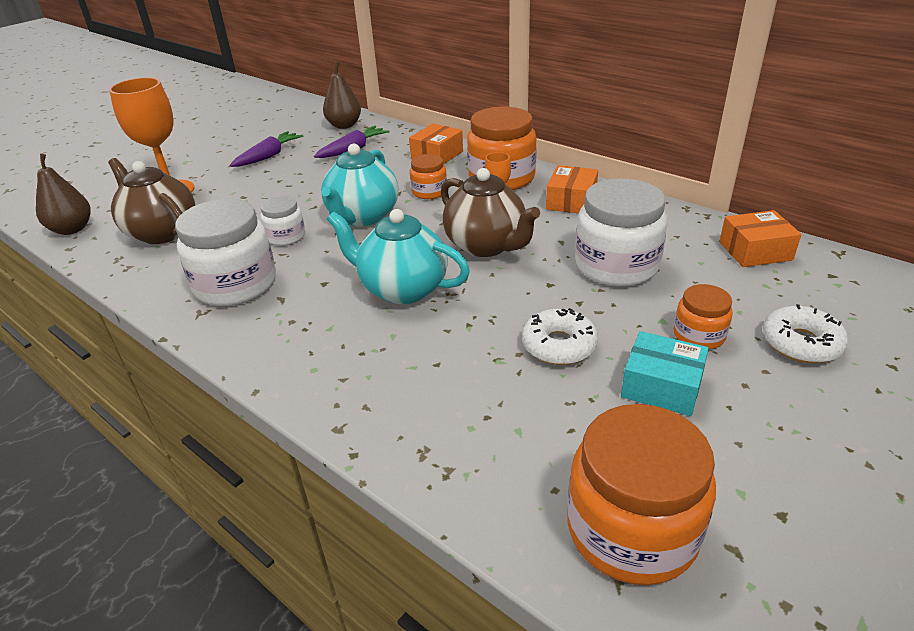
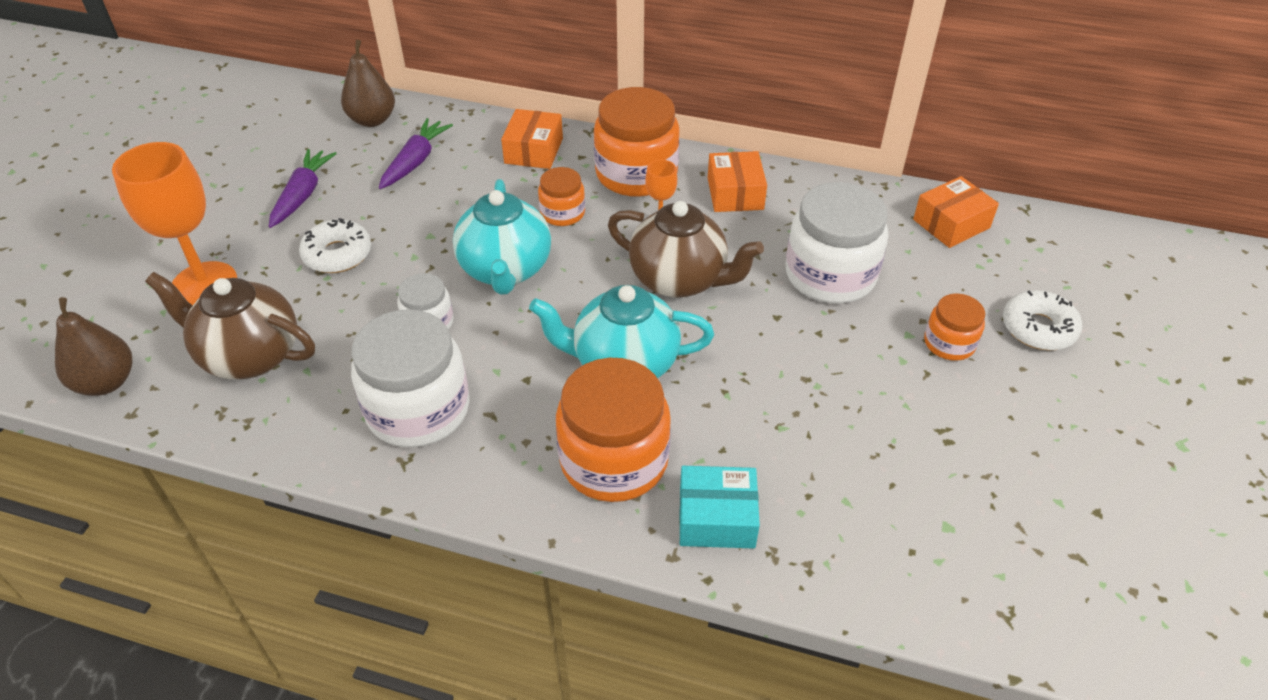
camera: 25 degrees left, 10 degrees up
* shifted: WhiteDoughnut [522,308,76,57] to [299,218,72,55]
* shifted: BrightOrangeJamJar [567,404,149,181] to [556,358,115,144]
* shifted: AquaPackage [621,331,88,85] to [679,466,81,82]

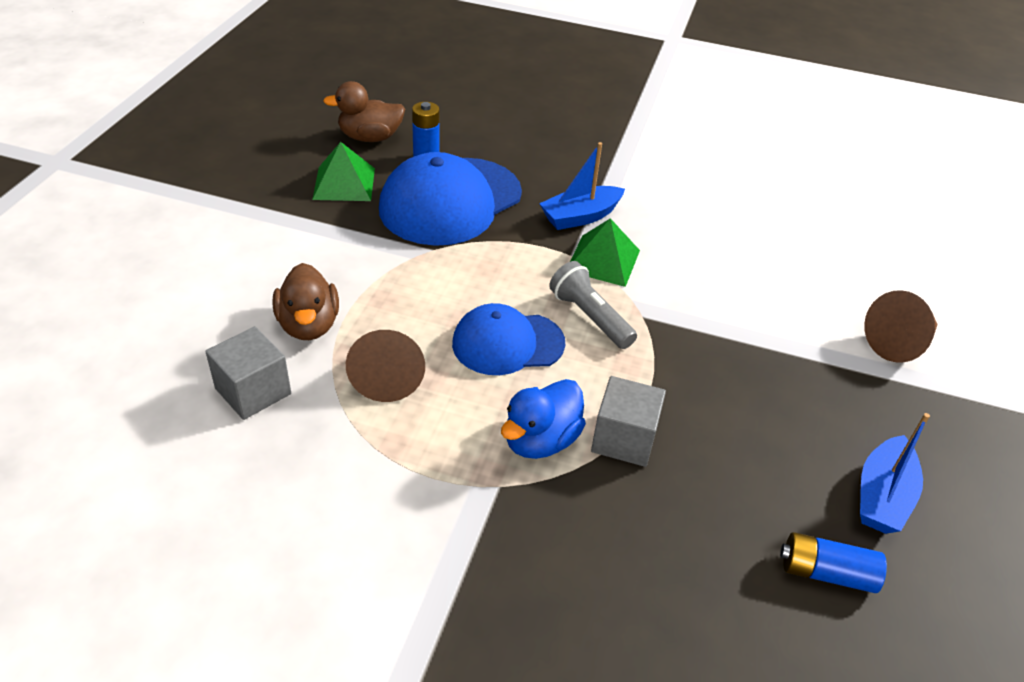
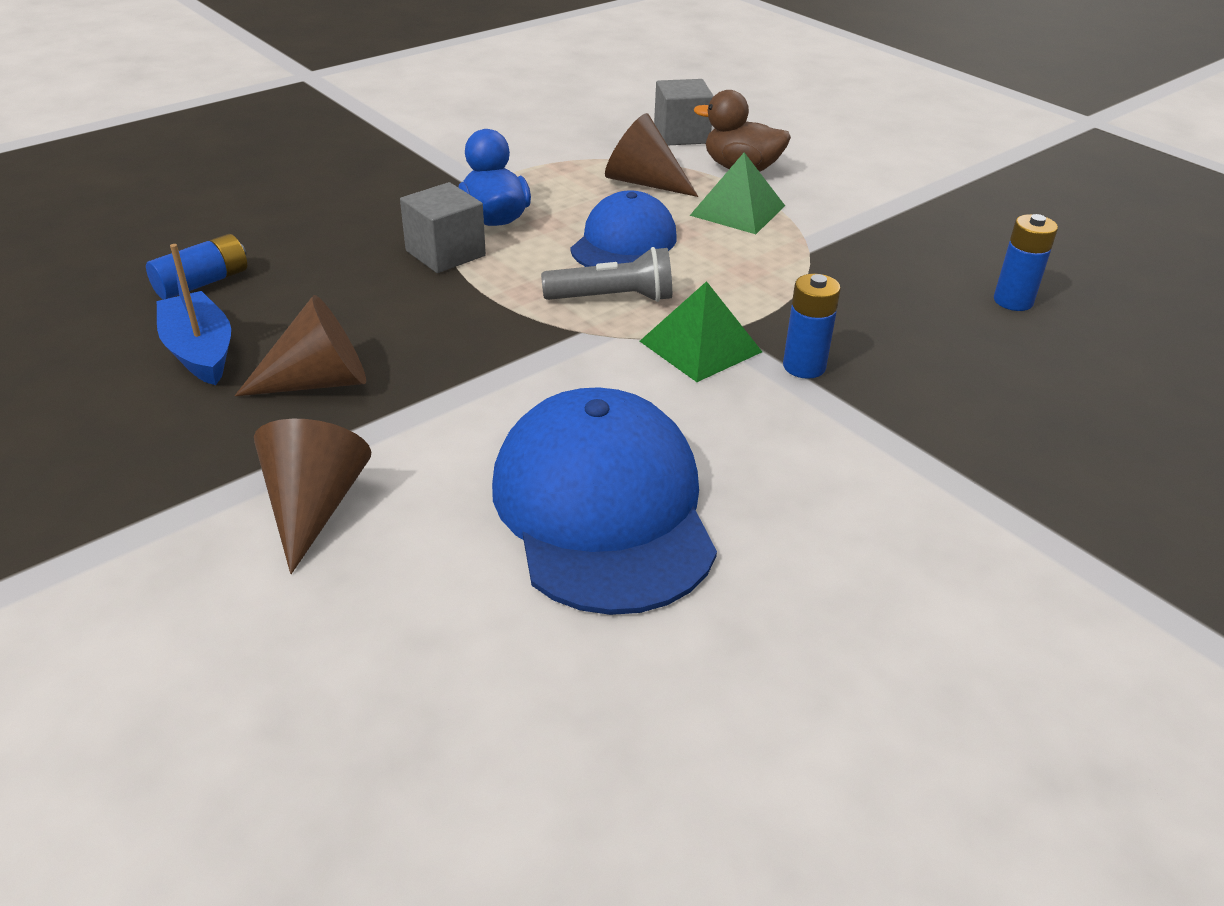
camera: 125 degrees right, 5 degrees down
* new: DarkBrownConeShape [235,295,131,101]
* shifted: BluePeakedCap [379,152,143,94] to [492,387,225,228]
* shifted: EmeraldPyramid [312,142,63,59] to [690,152,95,82]
* swapped: BlueSailboat [539,142,86,88] to BlueBattery [783,274,58,105]
* gone: DarkBrownRubberDuck [323,81,82,61]

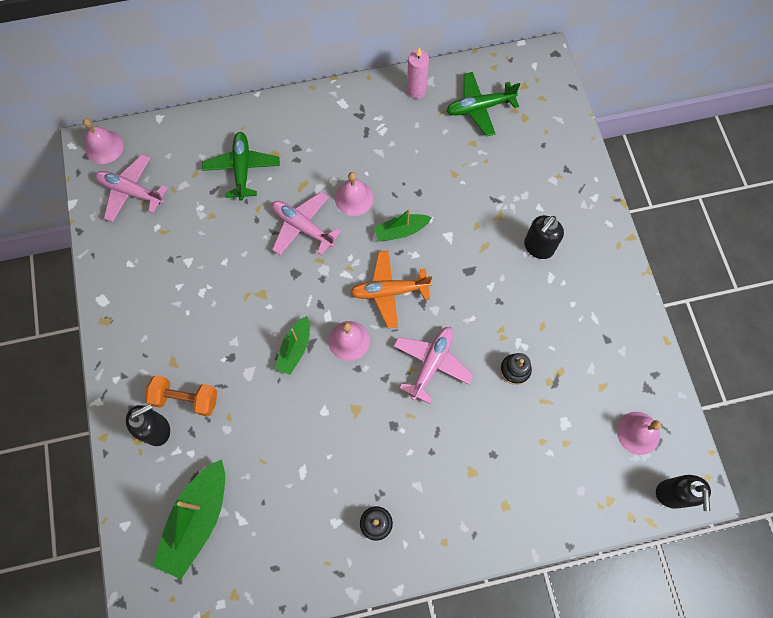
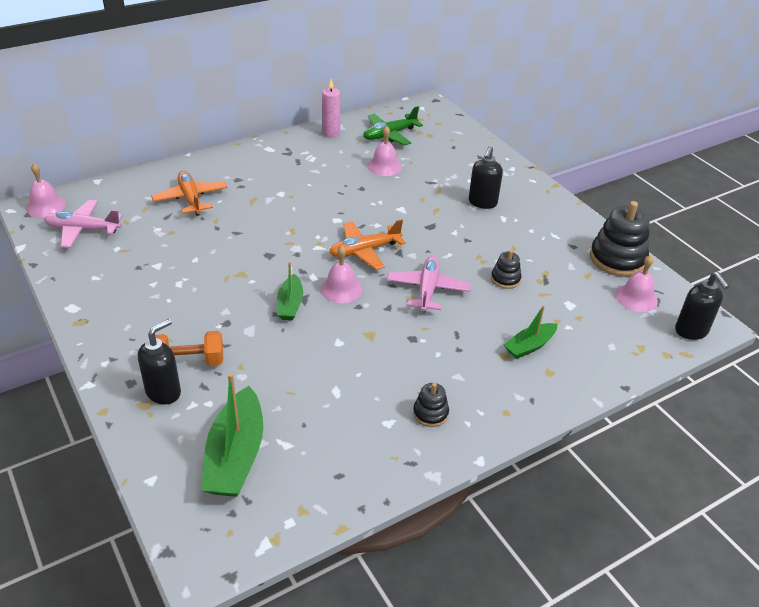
camera: 20 degrees left, 30 degrees down
* repainted: EmeraldAeroplane [202,132,78,69] to BrightOrangeAeroplane [151,171,77,45]
* shifted: RosyBell [335,172,39,44] to [367,126,35,50]
* shifted: EmeraldSailboat [374,209,58,32] to [504,305,53,54]
* new: BlackRingStacker [590,201,60,76]
* gone: RosyAeroplane [272,191,69,64]

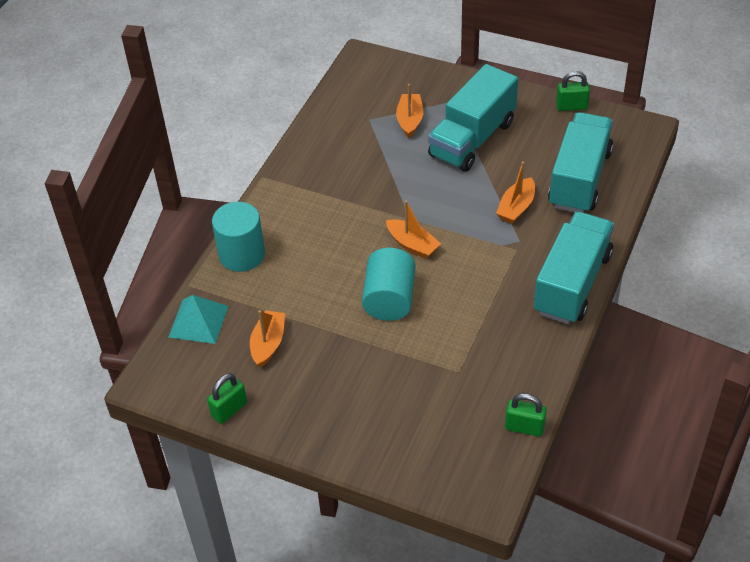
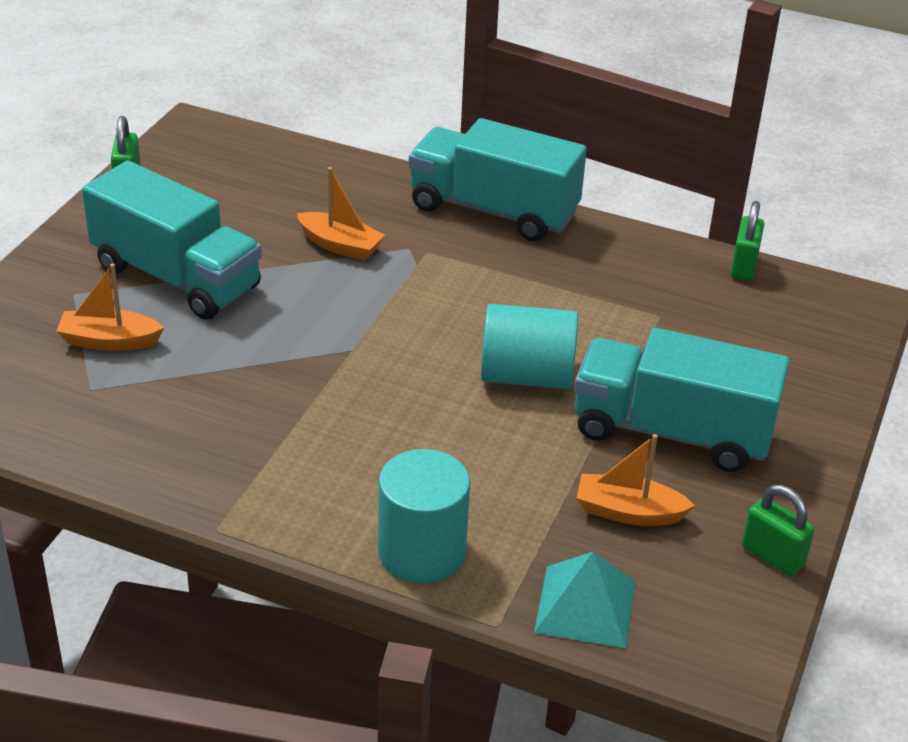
camera: 95 degrees left, 10 degrees down
* shifted: AquaLorry [548,112,65,101] to [574,328,216,144]
* gone: BrightOrangeSailboat [386,200,55,59]

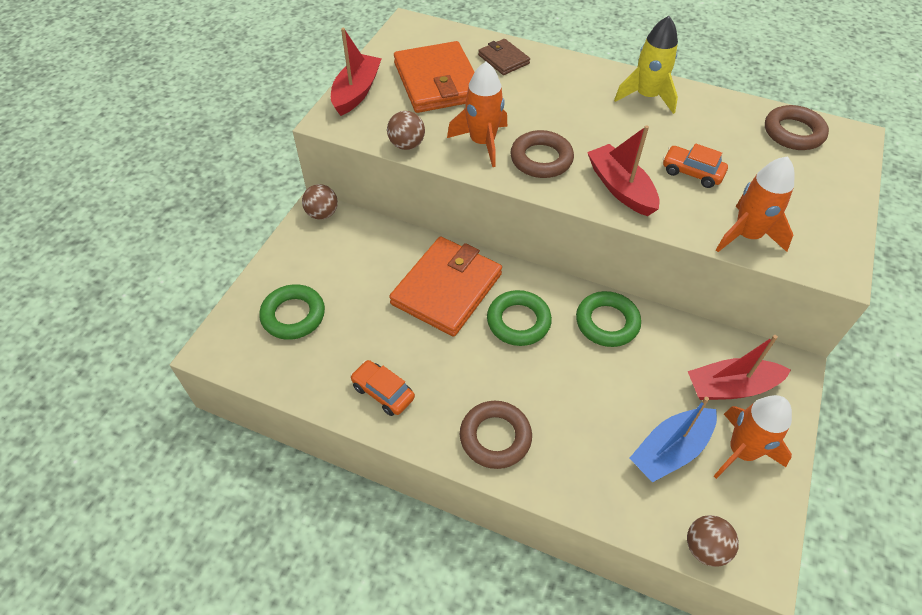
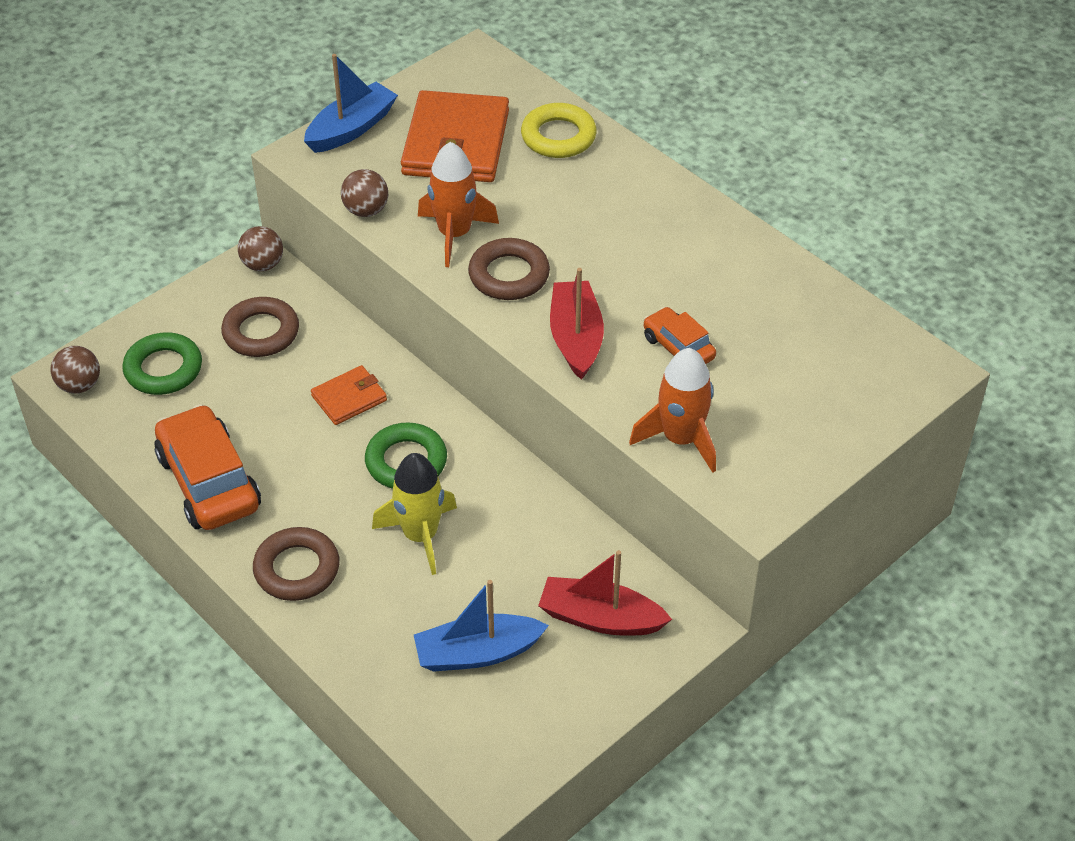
camera: 25 degrees right, 5 degrees down
* shifted: DarkBrownPlayBall [687,515,52,52] to [51,346,49,48]
* scaled: BrightOrangeCar [350,360,65,56] = [154,404,107,126] x1.83
* shifted: DarkBrownHoop [765,105,64,45] to [221,297,78,60]
* repainted: ScarletSailboat [331,28,51,88] to BlueSailboat [304,54,94,99]
* scaled: BrightOrangeBillfold [389,236,113,101] = [311,365,76,60] x0.51
* shifted: GoldenRocket [614,16,64,98] to [372,453,85,122]
* swapped: DarkBrownBillfold [478,39,52,36] to GoldenHoop [521,103,76,55]
* gone: EmeraldHoop [576,291,65,56]
* gone: BrightOrangeRocket [714,395,78,84]

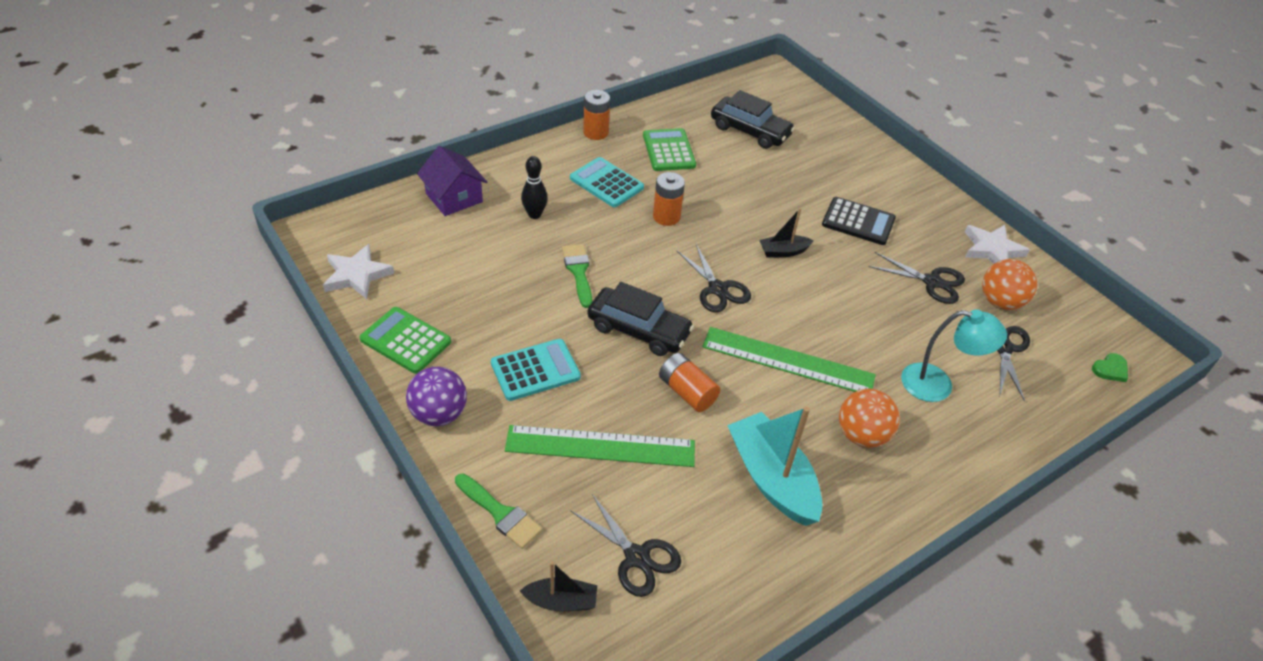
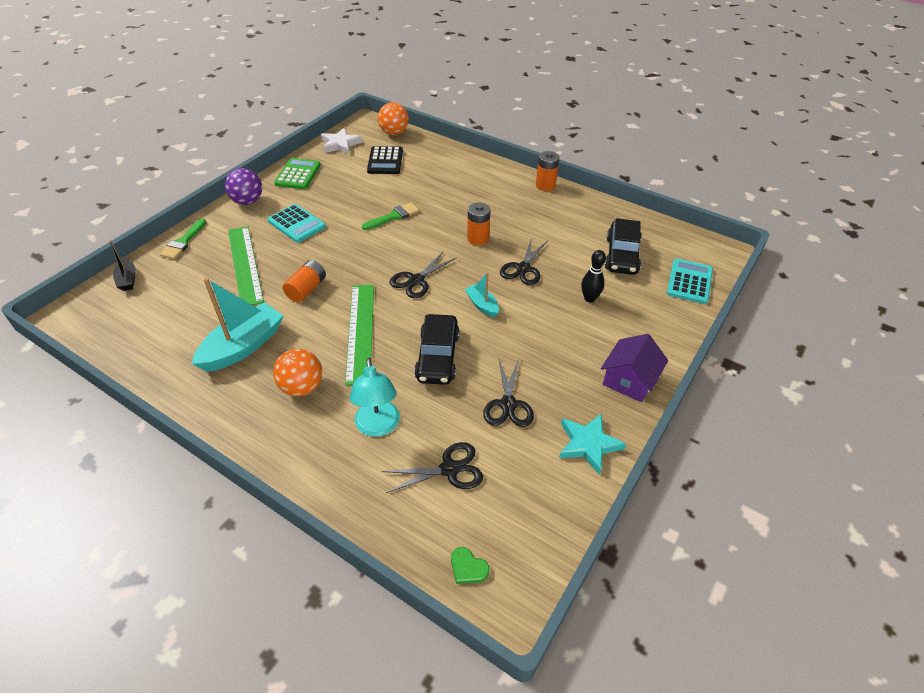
camera: 70 degrees right, 0 degrees up
* shifted: BlackPocketCalculator [822,197,74,48] to [367,146,36,28]
* shifted: BrightOrangePlayBall [982,259,55,51] to [378,102,31,33]
* shifted: BlackCar [588,282,106,74] to [414,314,46,71]
* repainted: BlackSailboat [760,208,54,49] to AquaSailboat [465,272,34,46]
* shifted: BlackShears [570,494,111,103] to [500,237,48,48]
* repainted: WhiteFivePointedStar [965,225,65,39] to AquaFivePointedStar [559,413,67,62]
* shifted: BlackBowlingPin [521,156,27,63] to [581,250,25,53]
* shifted: RoyalPurpleToyHouse [417,146,70,70] to [601,334,67,68]
* shifted: AquaPocketCalculator [570,157,74,50] to [667,259,46,45]
* gone: EmeraldPocketCalculator [643,128,53,43]

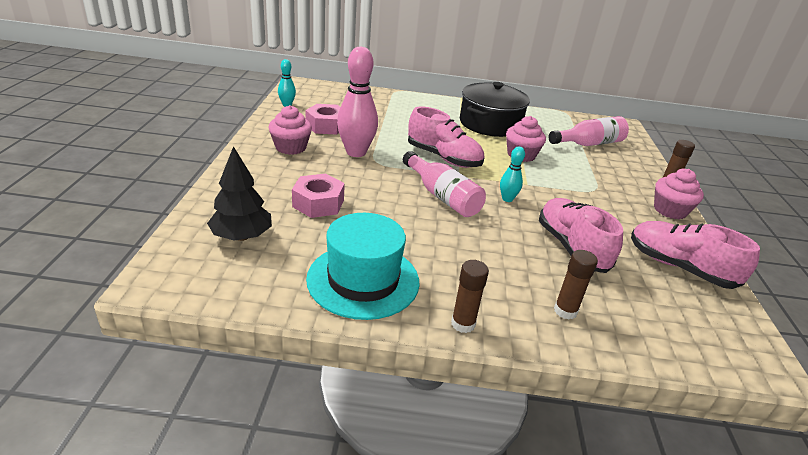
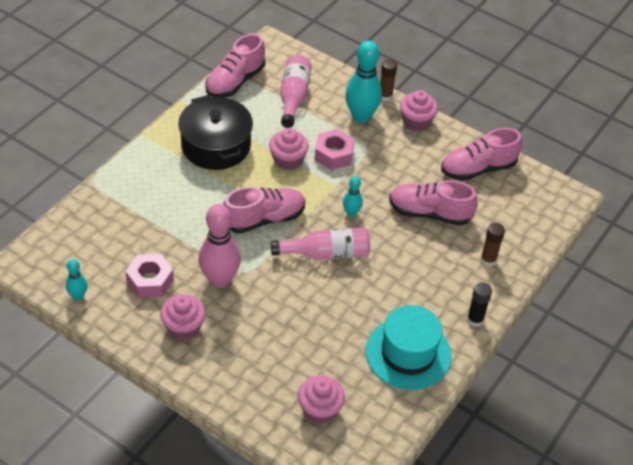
camera: 60 degrees left, 15 degrees up
* new: RosyLaceUpShoe [205,33,60,64]
* swapped: BlackToyTree [207,146,65,95] to RosyMuffin [298,375,47,49]
* shifted: RosyHexNut [292,174,53,44] to [314,129,40,41]
* new: AquaBowlingPin [345,41,37,82]
* repainted: DarkBrownGlueStick [451,260,38,73] to BlackGlueStick [467,283,25,44]

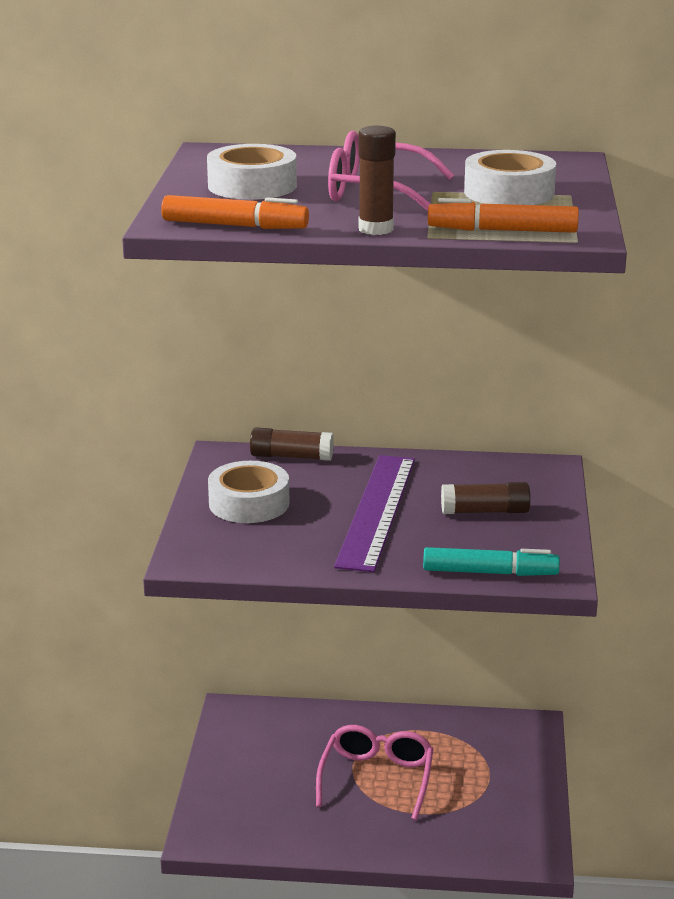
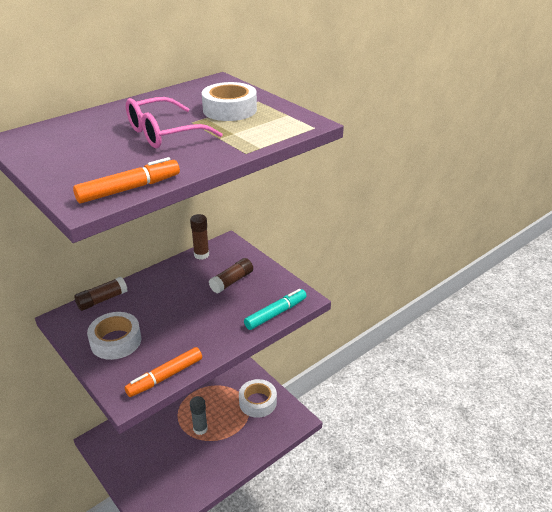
camera: 45 degrees left, 10 degrees up
* shifted: BrightOrangeMarkerPen [428,198,151,35] to [125,347,77,50]
* shifted: DarkBrownGlueStick [358,126,38,109] to [190,214,19,46]
* swapped: RosySpectacles [316,725,118,95] to GreyGlueStick [190,396,18,39]
* shifted: WhiteTape [207,144,90,56] to [239,379,38,39]
* gone: RoyalPurpleRuler [334,455,81,117]

